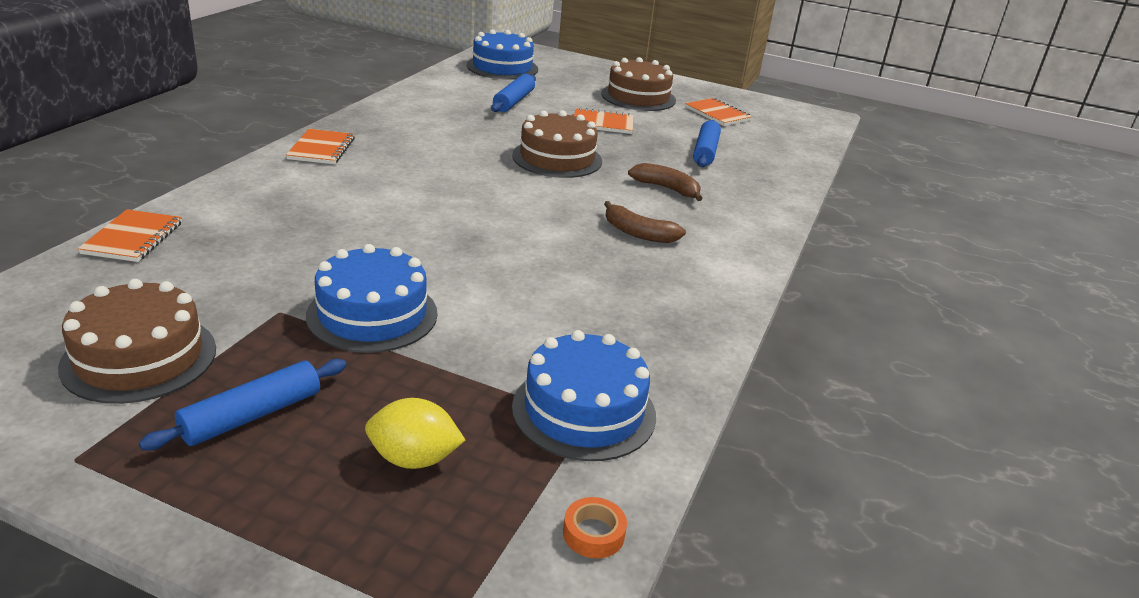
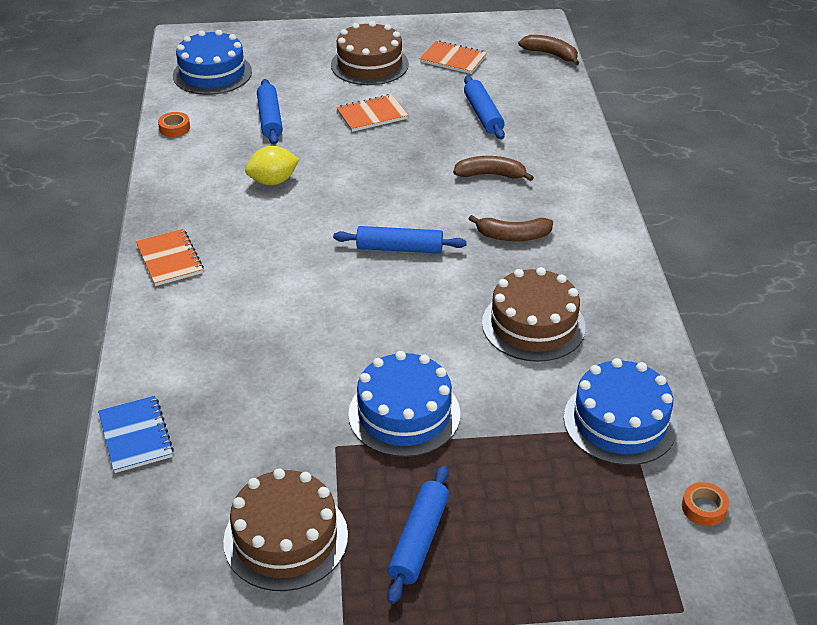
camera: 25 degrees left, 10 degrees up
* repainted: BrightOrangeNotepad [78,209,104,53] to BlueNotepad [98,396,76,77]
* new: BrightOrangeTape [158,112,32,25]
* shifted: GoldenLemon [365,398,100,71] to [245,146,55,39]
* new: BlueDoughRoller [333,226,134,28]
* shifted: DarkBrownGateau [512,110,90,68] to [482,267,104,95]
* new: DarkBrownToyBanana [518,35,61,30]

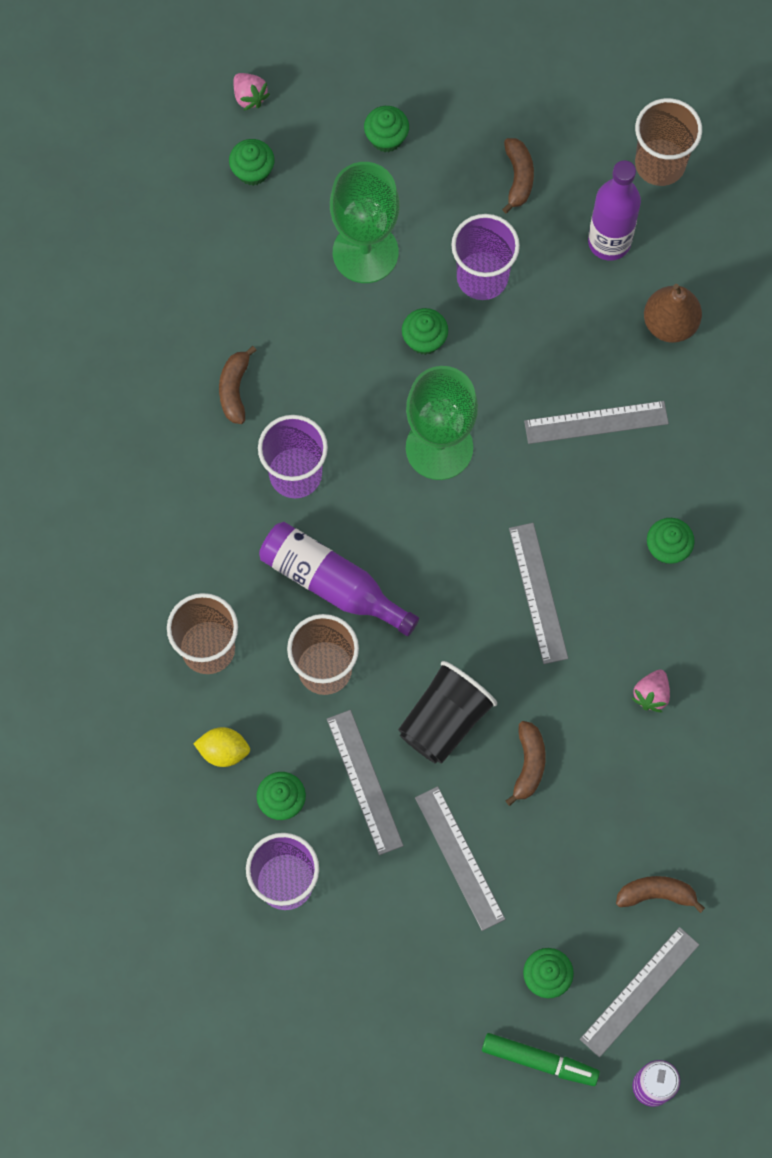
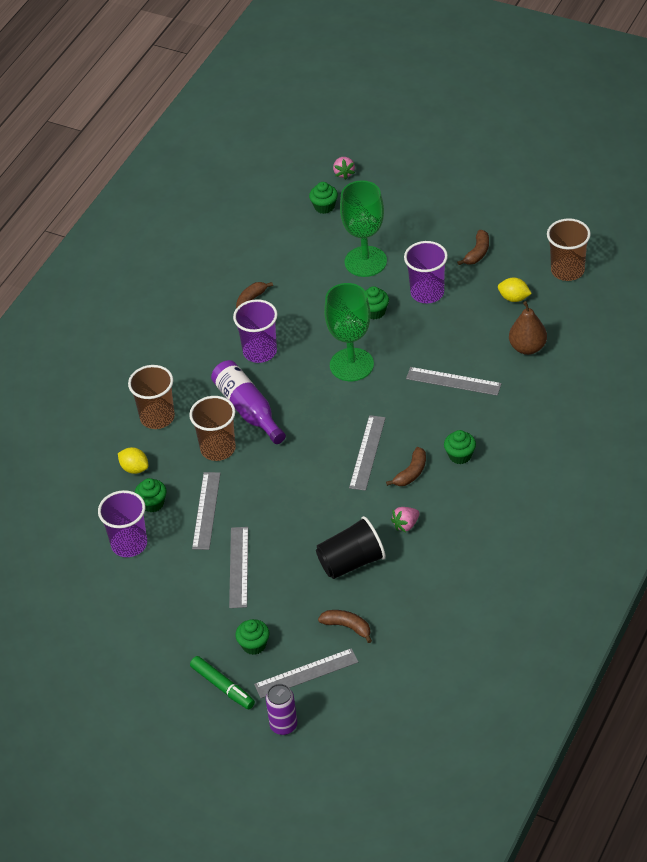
camera: 30 degrees right, 25 degrees down
* shifted: BlackCup [398,661,99,103] to [316,516,70,63]
* shifted: DarkBrownToyBanana [506,721,40,85] to [386,447,40,39]
* swapped: RoyalPurpleBottle [588,160,53,101] to GoldenLemon [498,278,34,24]
* gone: EmeraldMuffin [364,106,45,46]

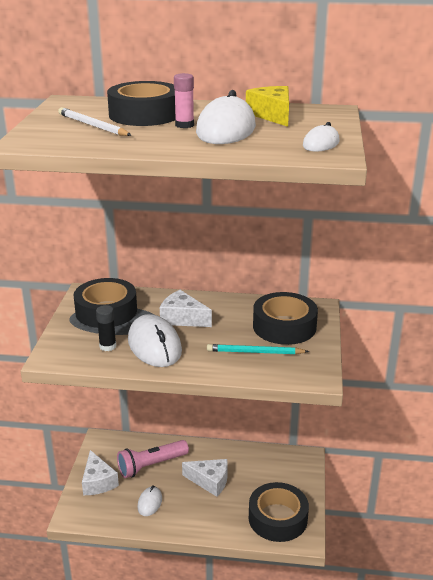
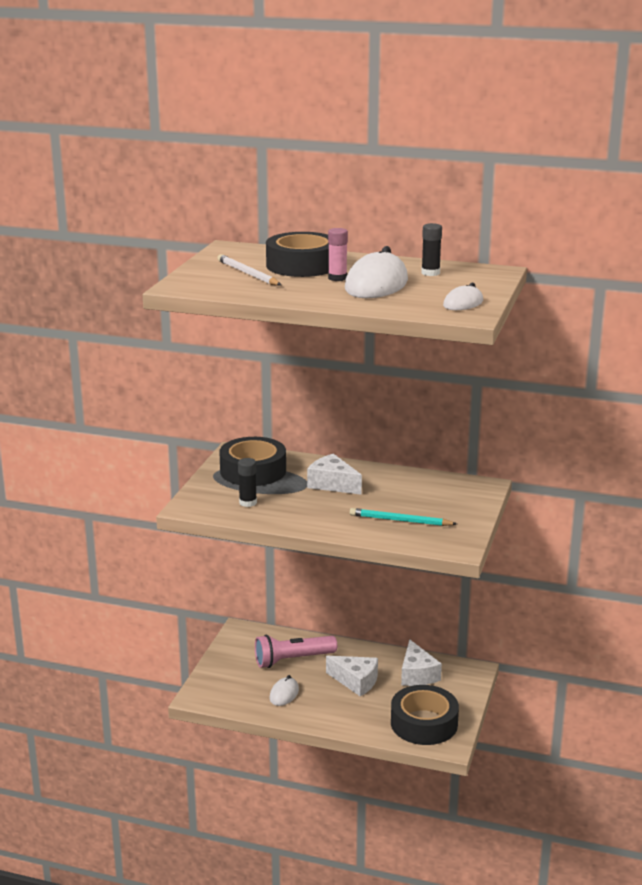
camera: 10 degrees right, 5 degrees down
* shifted: WhiteCheeseWedge [82,450,37,45] to [401,639,41,47]
* swapped: GoldenCheeseWedge [246,86,43,41] to BlackGlueStick [421,223,21,53]
* gone: WhiteMouse [128,314,54,53]
* gone: BlackTape [253,292,65,53]

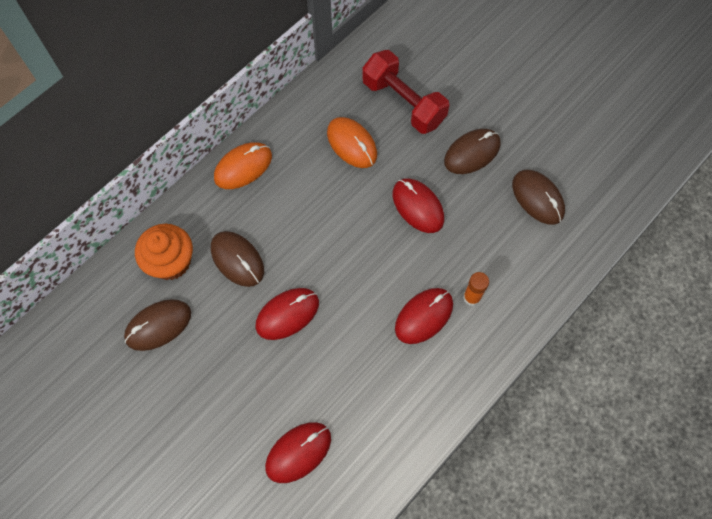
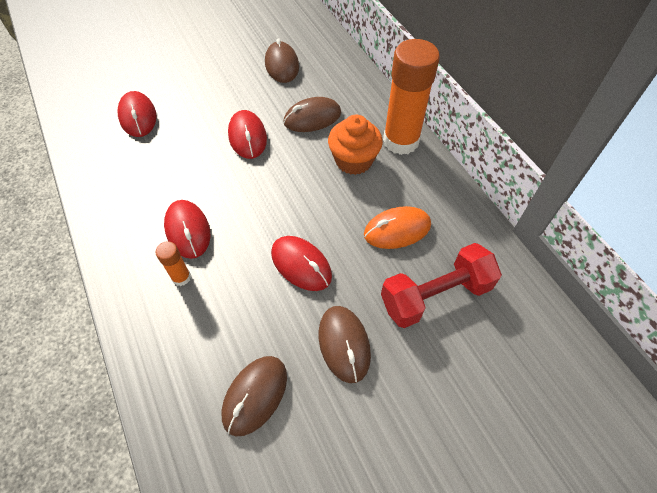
camera: 110 degrees right, 10 degrees down
* rotated: DarkBrownMouse [512,170,53,55] = [222,356,65,80] 45 degrees counterclockwise
* rotated: ScarletMouse [393,178,51,55] = [271,236,61,55] 60 degrees clockwise
* shifted: BrightOrangeMuffin [135,224,58,56] to [328,115,55,60]
* swapped: BrightOrangeMouse [214,142,58,47] to BrightOrangeGlueStick [383,39,57,116]

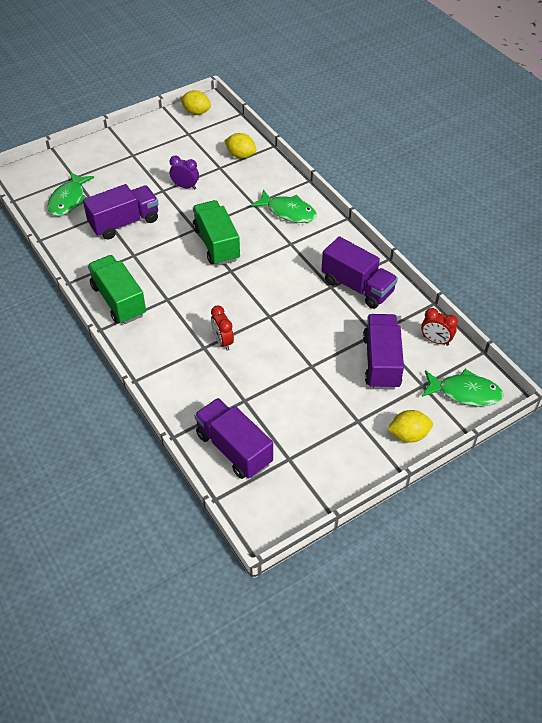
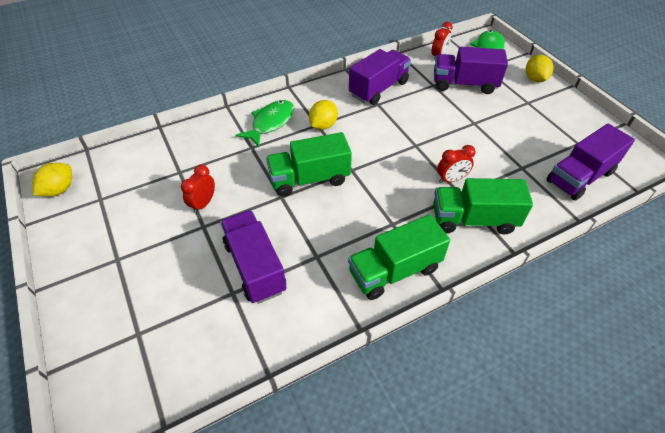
camera: 85 degrees left, 0 degrees up
* repainted: RoyalPurpleAlarmClock [170,156,29,34] to ScarletAlarmClock [181,165,34,49]
* shifted: GoldenLemon [225,133,31,26] to [309,100,29,30]
* new: EmeraldLorry [433,178,100,56]
* gone: EmeraldFishFigure [47,172,47,44]

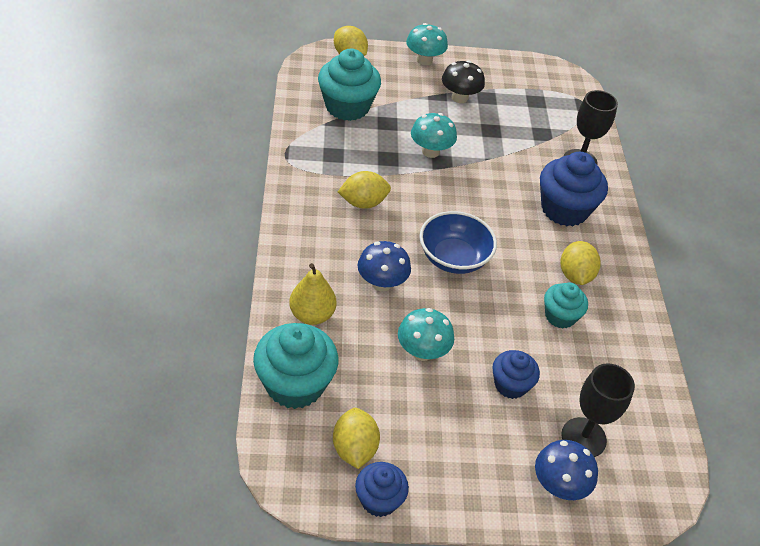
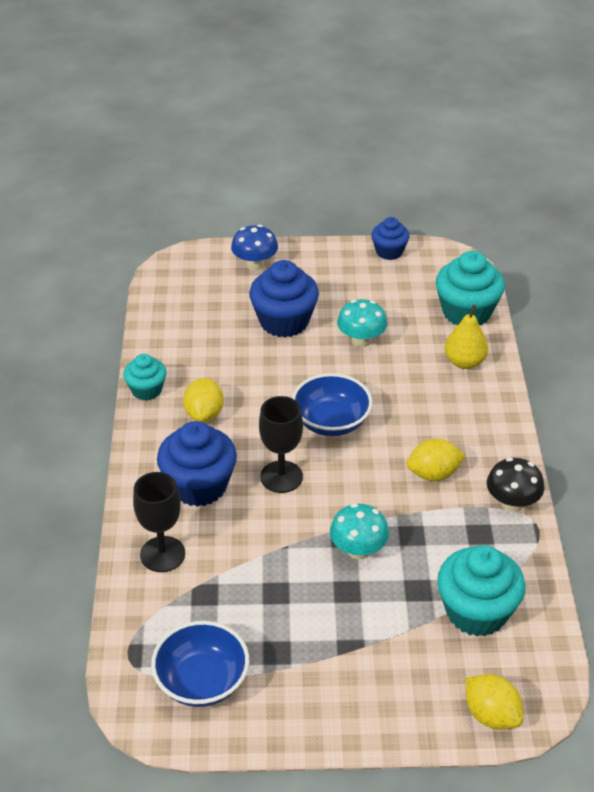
camera: 175 degrees left, 5 degrees down
* shifted: AquaMuffin [544,283,44,46] to [123,354,44,47]
* new: BlueDeepDish [151,621,98,86]
* scaled: BlueMuffin [492,350,48,49] = [249,260,70,78] x1.70
* shifted: BlackGoblet [561,363,74,94] to [259,396,44,97]
* shifted: BlackToadstool [442,60,43,43] to [487,458,57,54]
* gone: GoldenLemon [333,408,47,61]
* gone: BlueToadstool [358,241,53,50]
* gone: AquaToadstool [406,23,42,42]

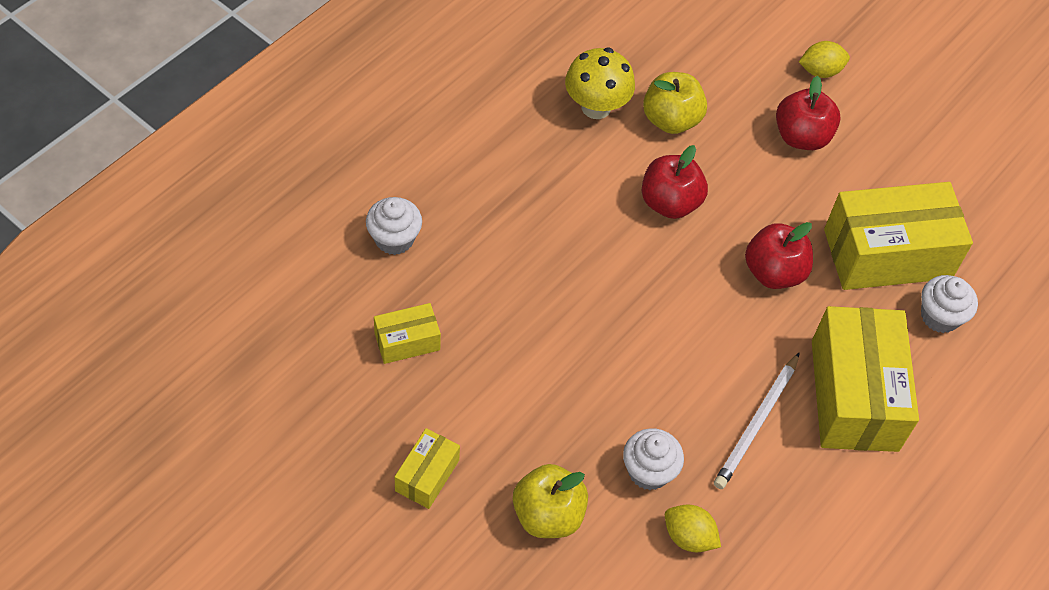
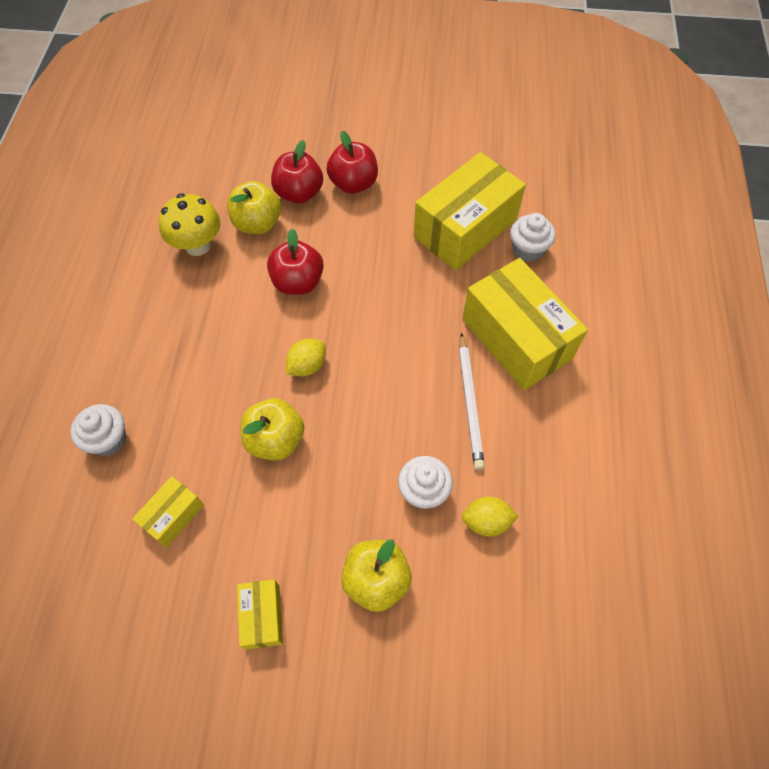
camera: 30 degrees left, 5 degrees up
* new: GoldenApple [241,398,63,62]
* shifted: ScarletApple [745,222,68,67] to [271,140,52,64]
* shifted: GoldenLemon [799,41,51,37] to [286,339,40,38]

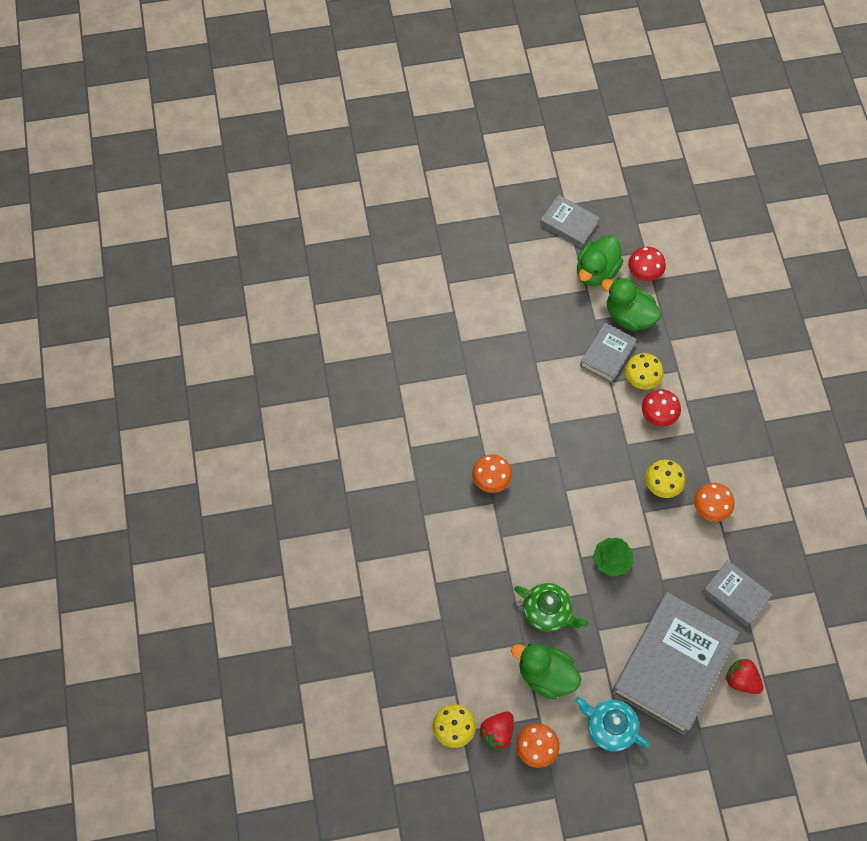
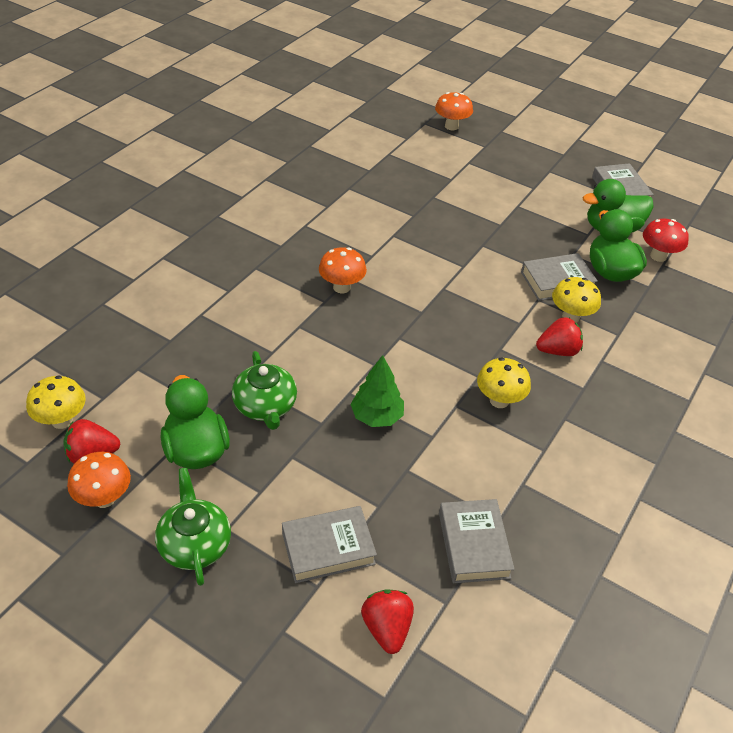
camera: 40 degrees right, 20 degrees down
* repainted: AquaChinaTeapot [575,697,75,54] to EmeraldChinaTeapot [155,468,76,118]
* scaled: GreyBook [612,592,127,143] = [282,506,95,77] x0.49
* shifted: BrightOrangeToadstool [694,483,41,39] to [435,92,38,38]
* swapped: ScarletToadstool [642,389,39,38] to ScarletToyStrawberry [536,317,47,39]

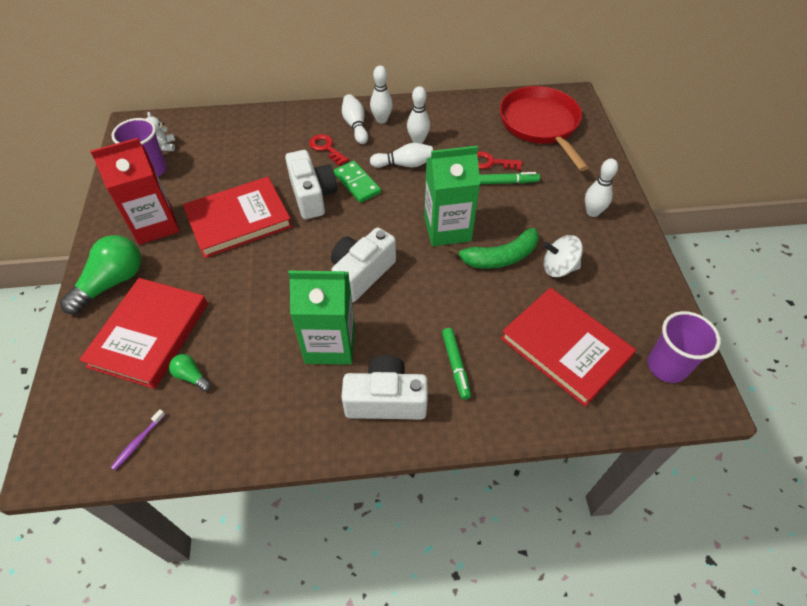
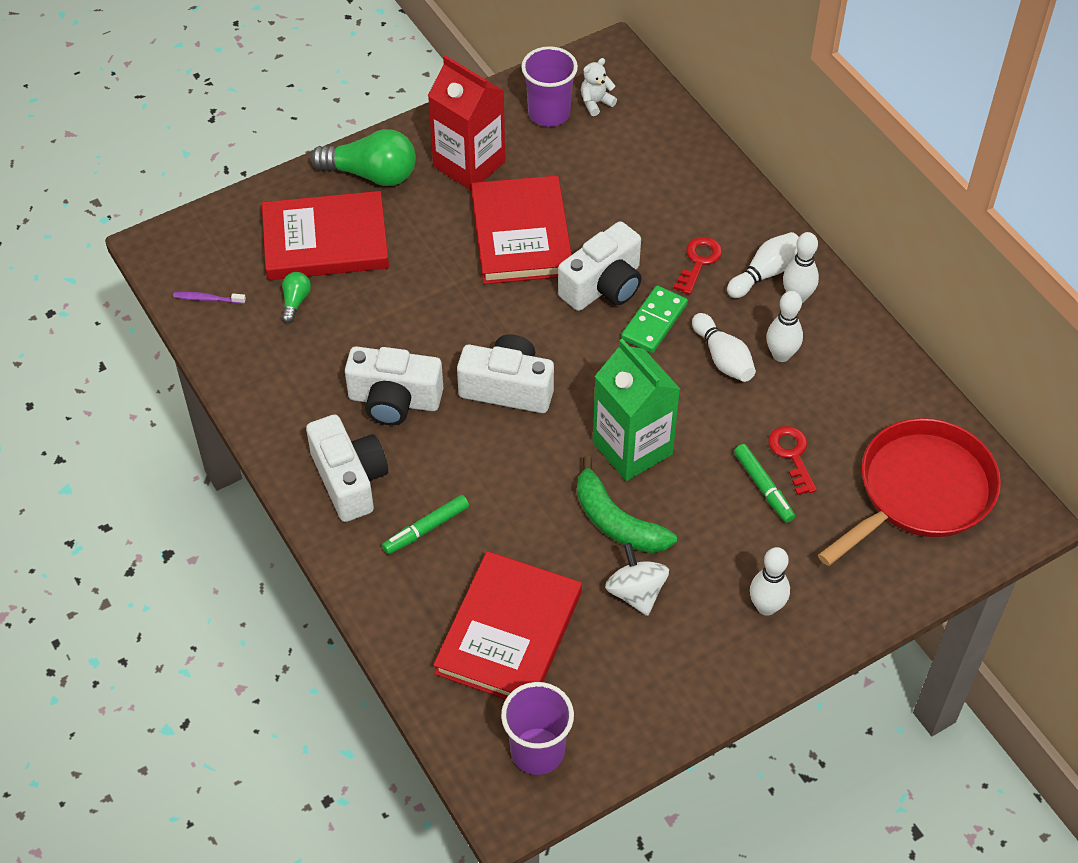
camera: 65 degrees right, 0 degrees up
* swapped: EmeraldJuiceCarton [288,271,67,94] to WhitePhotoCamera [345,346,98,79]
* rotated: ScarletBook [183,177,109,81] = [471,176,101,108] 45 degrees clockwise

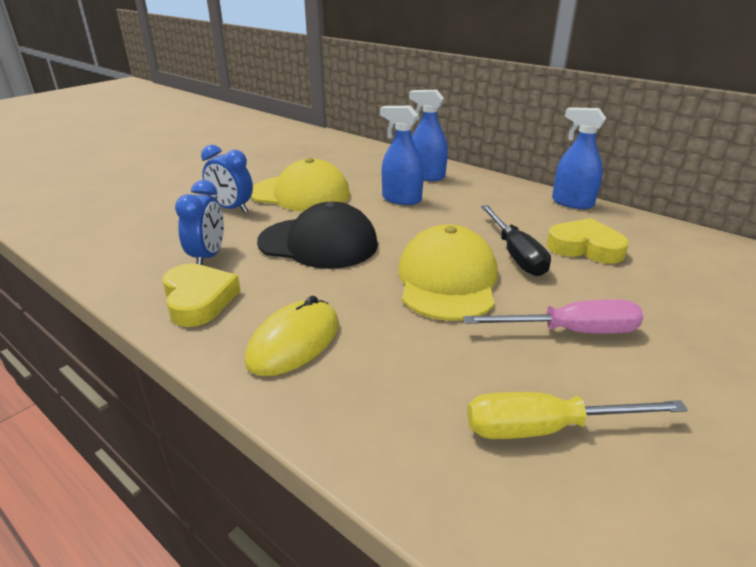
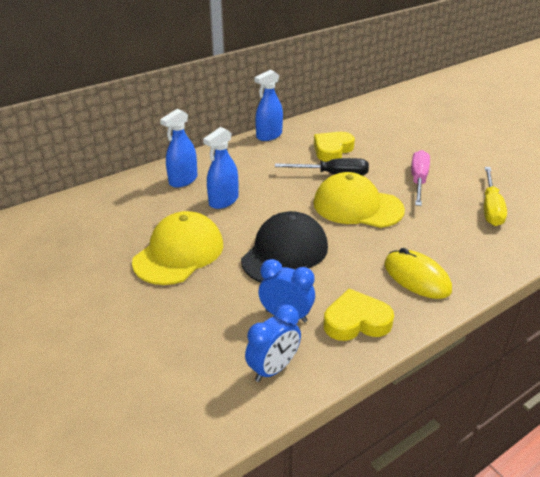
camera: 75 degrees left, 5 degrees up
* shifted: BlueAlarmClock [201,145,52,68] to [245,304,56,78]

